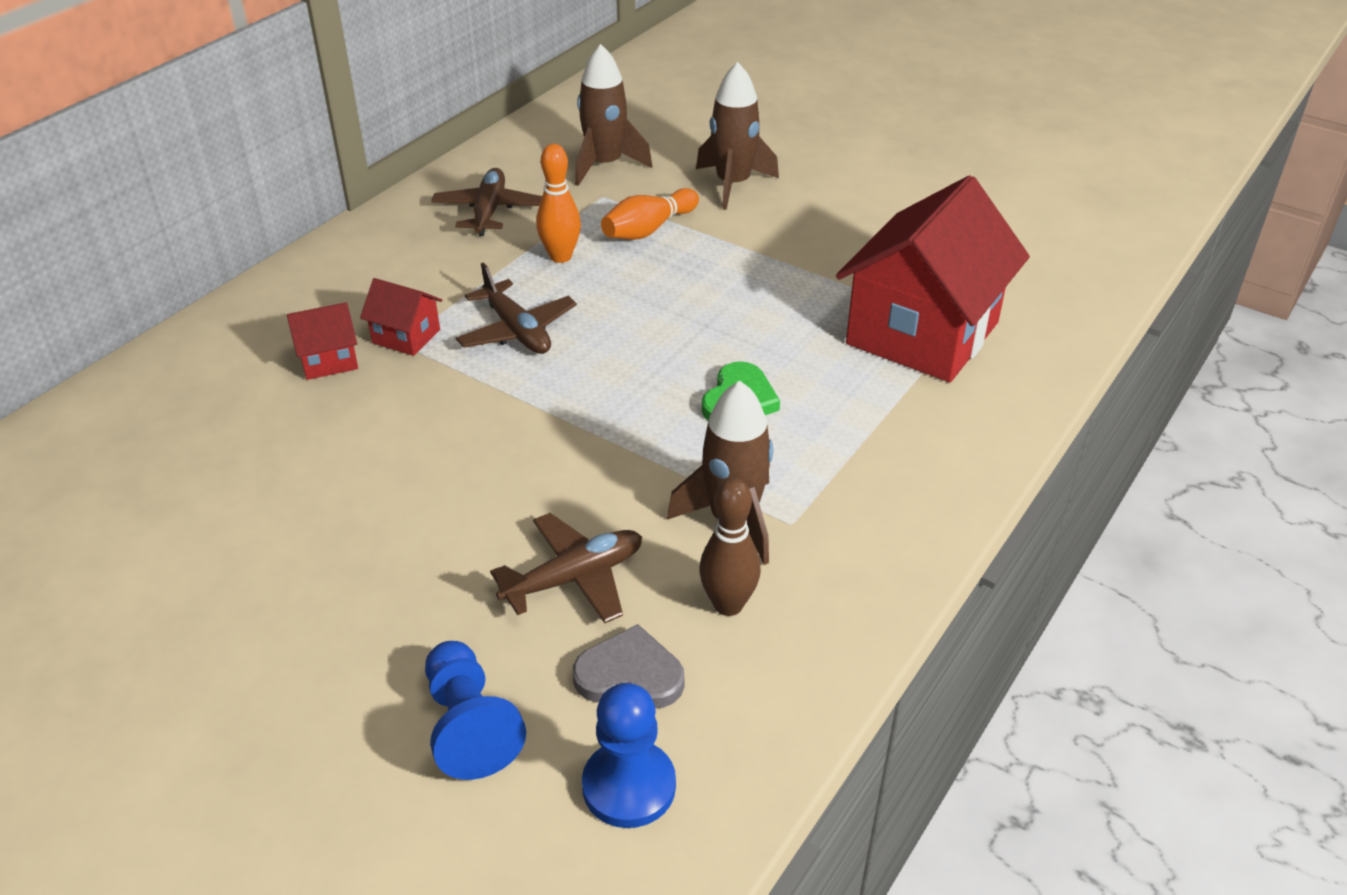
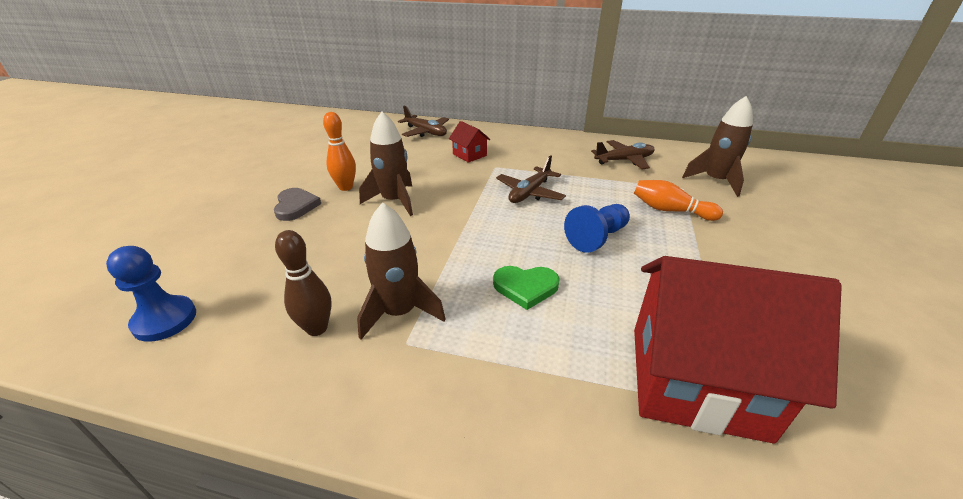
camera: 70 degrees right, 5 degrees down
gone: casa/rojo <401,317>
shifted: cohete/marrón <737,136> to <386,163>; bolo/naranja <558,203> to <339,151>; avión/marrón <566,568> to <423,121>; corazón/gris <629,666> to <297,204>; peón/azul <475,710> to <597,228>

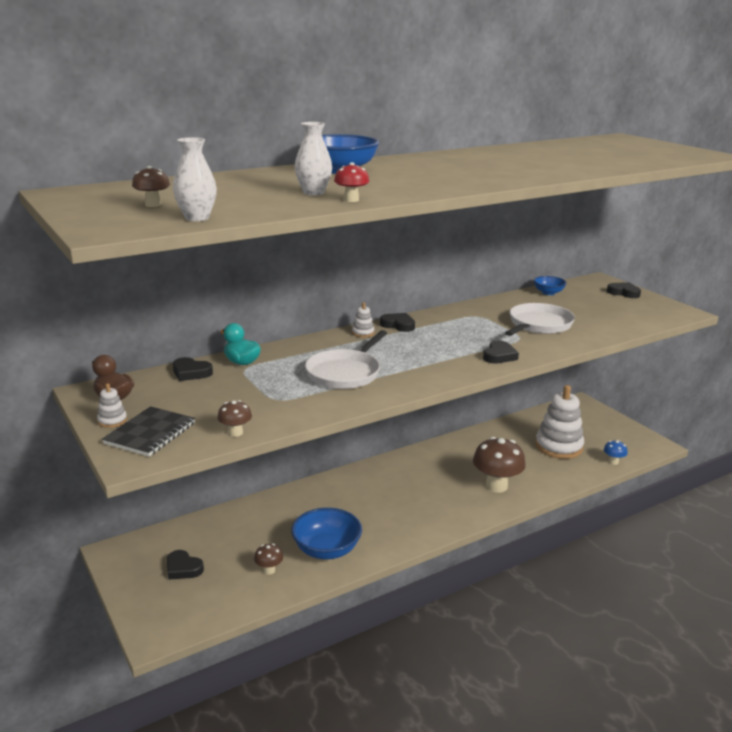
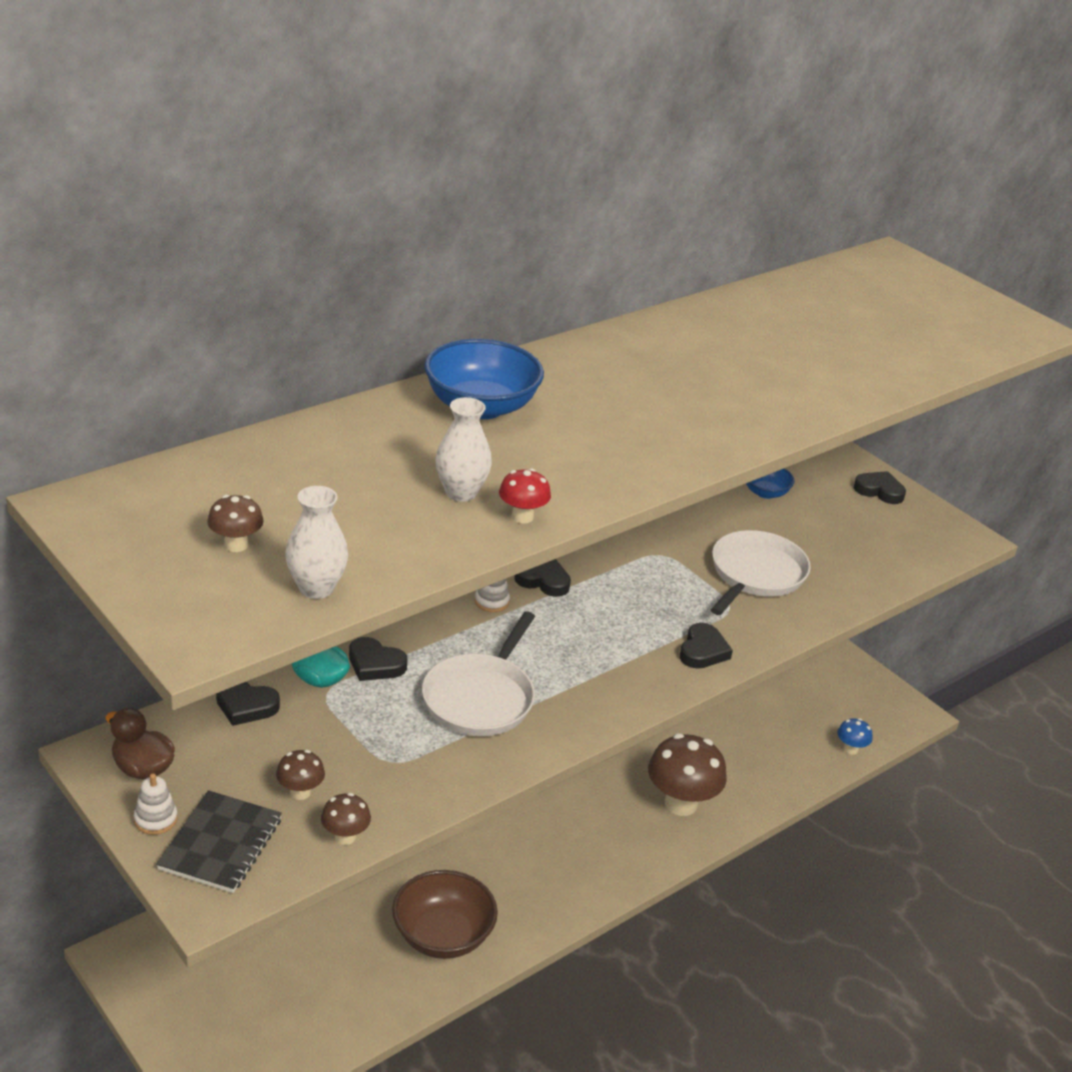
camera: 10 degrees left, 10 degrees up
gone: juguete apilable/blanco <559,422>
shifted: seta/marrón <268,559> to <300,775>; corazón/negro <185,565> to <378,659>
repainted: cuenco/azul <326,533> to cuenco/marrón <445,914>

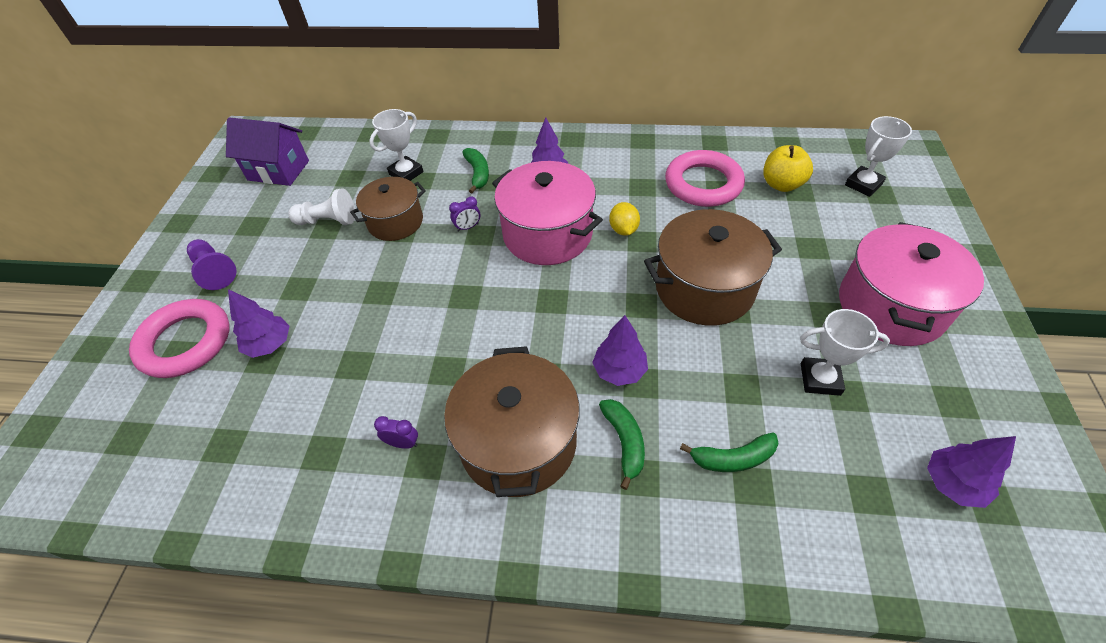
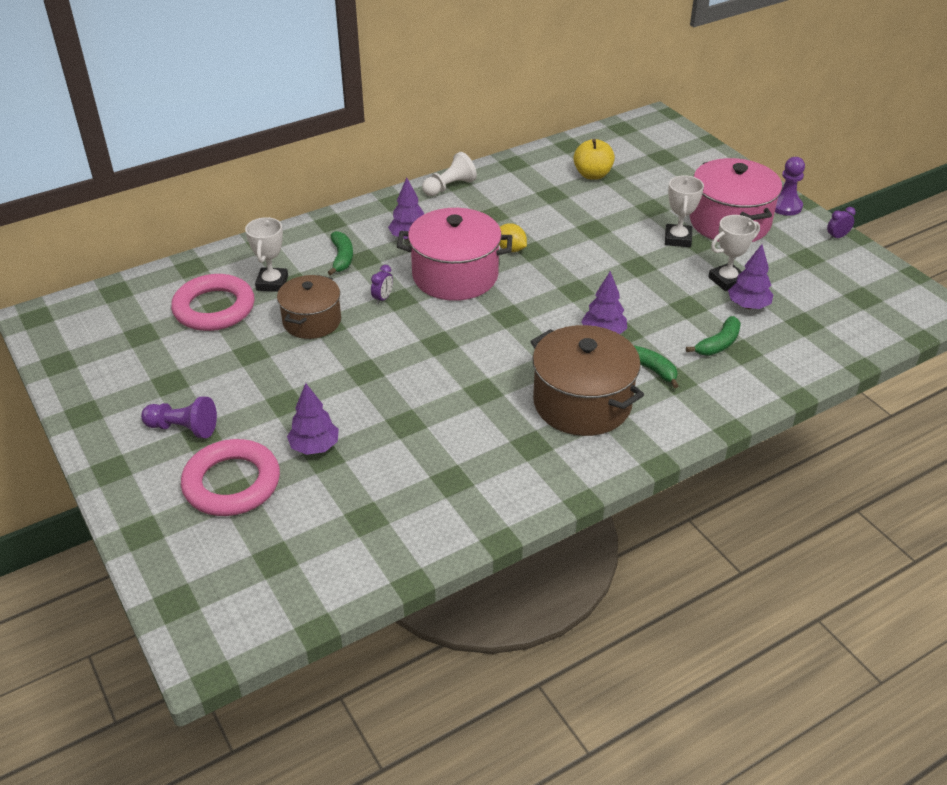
camera: 40 degrees left, 10 degrees down
gone: casa/morado <267,151>; olla/marrón <713,267>
new: peón/morado <790,186>
shifted: trofeo/blanco <878,156> to <684,211>; anillo/rosa <705,178> to <213,302>; peón/blanco <321,206> to <449,174>; despertador/morado <396,432> to <841,223>; árbol/morado <971,472> to <750,276>
rotated: plátano/verde <475,170> = <340,253> 45 degrees clockwise

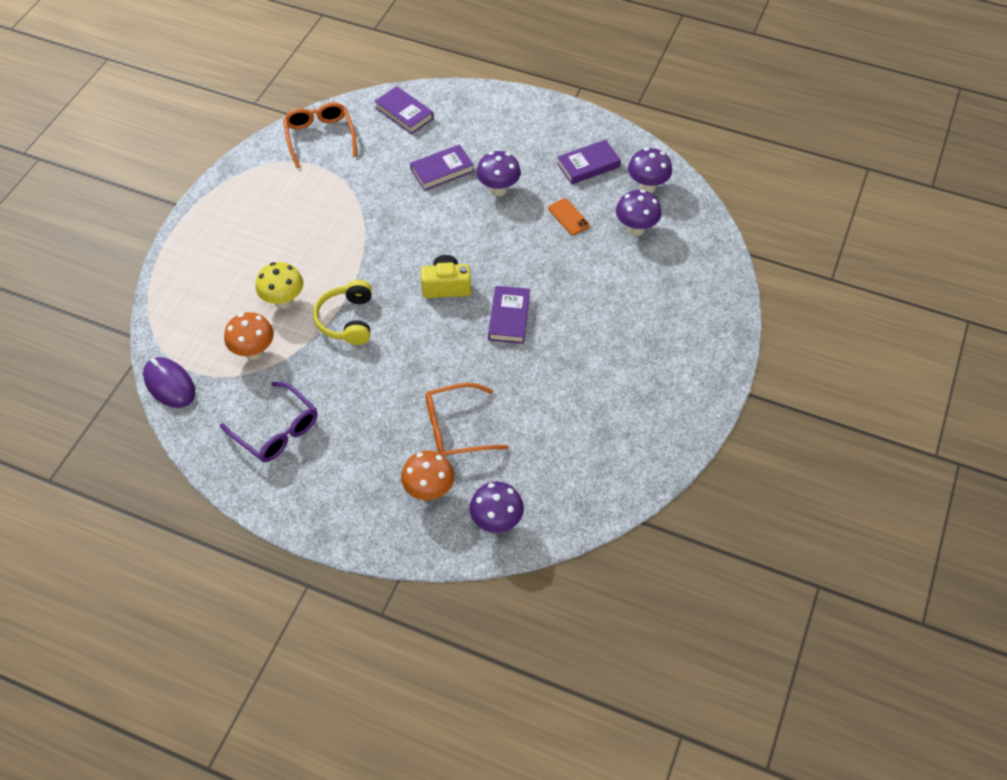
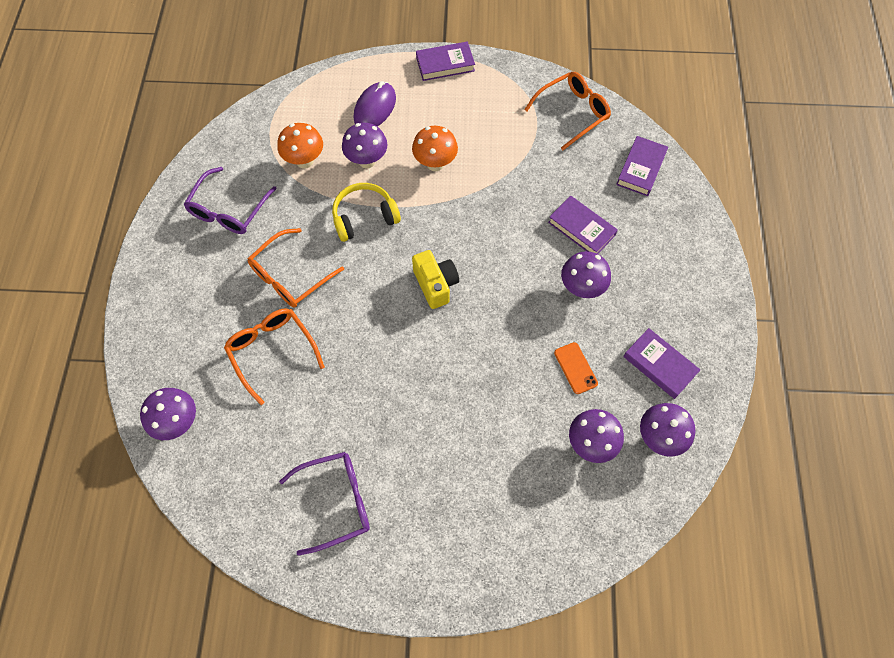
camera: 70 degrees right, 10 degrees up
new: gafas/naranja <295,268>; gafas/morado <324,504>
shifted: libro/morado <509,315> to <445,61>; ratón/morado <169,382> to <375,103>; seta/naranja <427,475> to <435,148>
repainted: seta/amarillo <279,285> to seta/morado <365,145>
rotated: móvil/naranja <569,216> = <576,368> 60 degrees counterclockwise

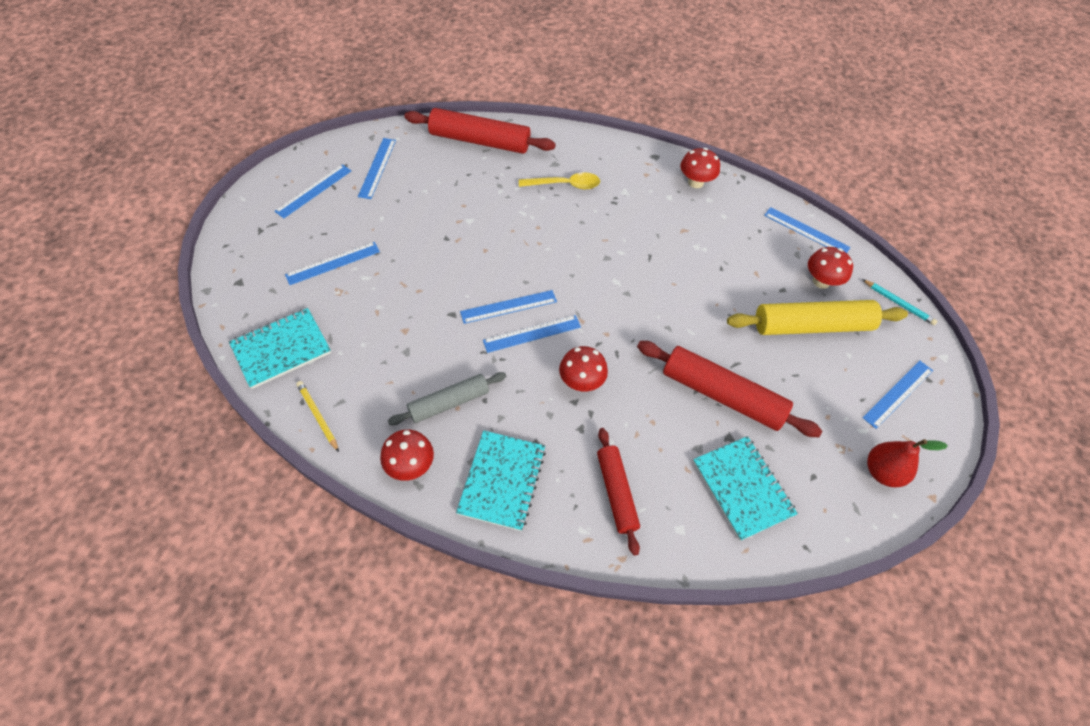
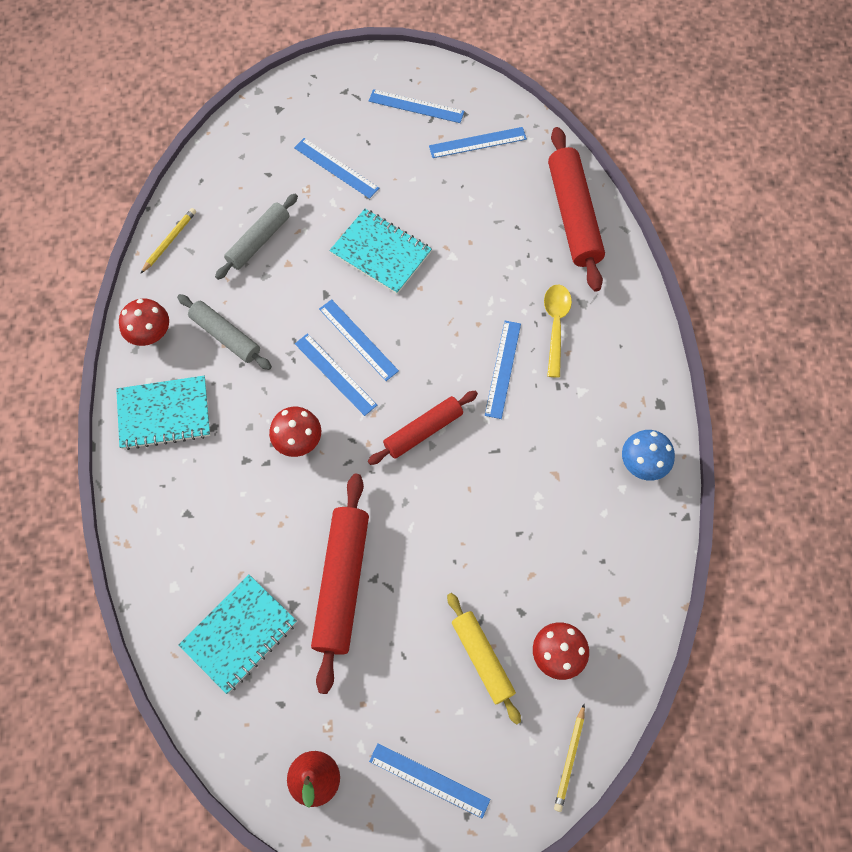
camera: 70 degrees right, 10 degrees up
new: rodillo/gris <256,237>
shifted: regla/azul <807,230> to <503,370>; cuaderno/turquesa <280,348> to <380,251>; rodillo/rojo <618,492> to <423,428>
repainted: seta/rojo <700,168> to seta/azul <648,455>; lápiz/turquesa <900,302> to lápiz/amarillo <569,758>
rotated: cuchara/amarillo <559,180> = <558,331> 150 degrees counterclockwise
scaled: rodillo/amarillo <817,317> = <484,659> x0.63

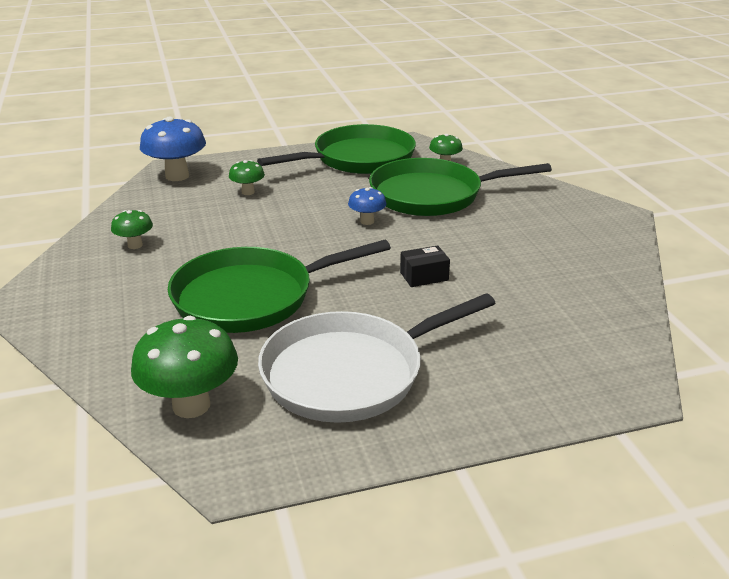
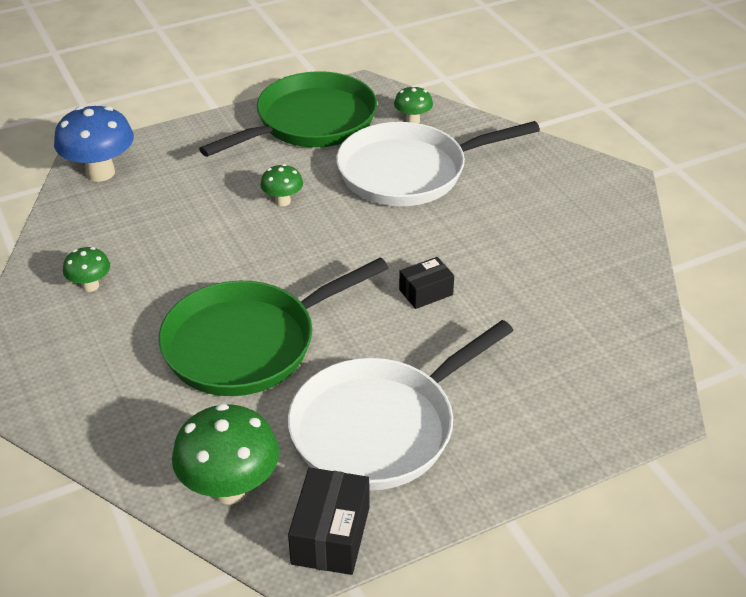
camera: 10 degrees left, 10 degrees up
gone: seta/azul <367,206>
new: caja/negro <329,521>
shifted: seta/verde <247,177> to <281,185>
repainted: sartén/verde <460,187> to sartén/blanco <438,163>

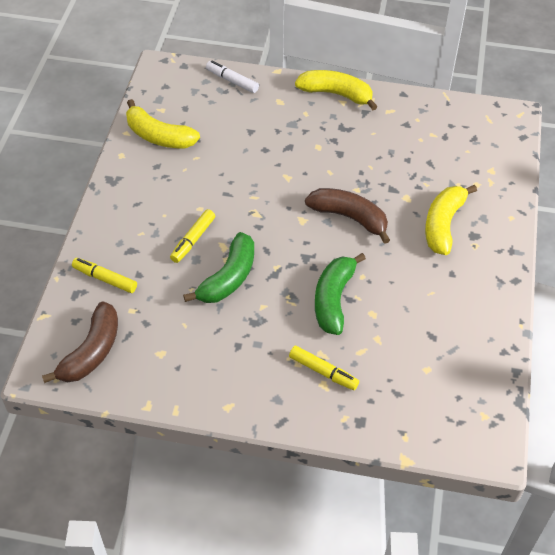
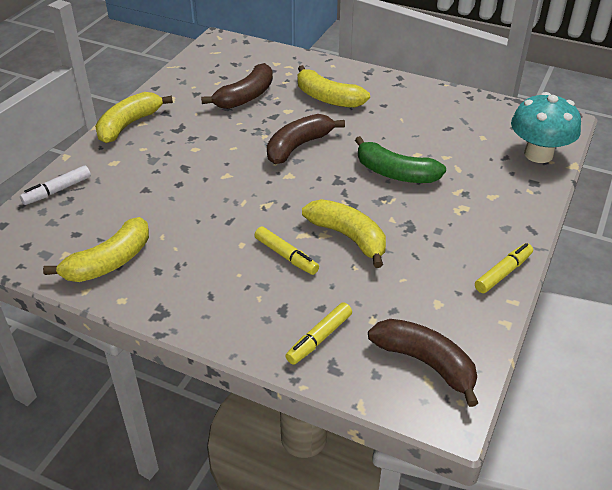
camera: 75 degrees left, 10 degrees down
new: plátano/marrón <237,86>; seta/turquesa <546,127>
shifted: rotulador/amarillo <324,368> to <504,268>
repainted: plátano/verde <218,267> to plátano/amarillo <344,233>

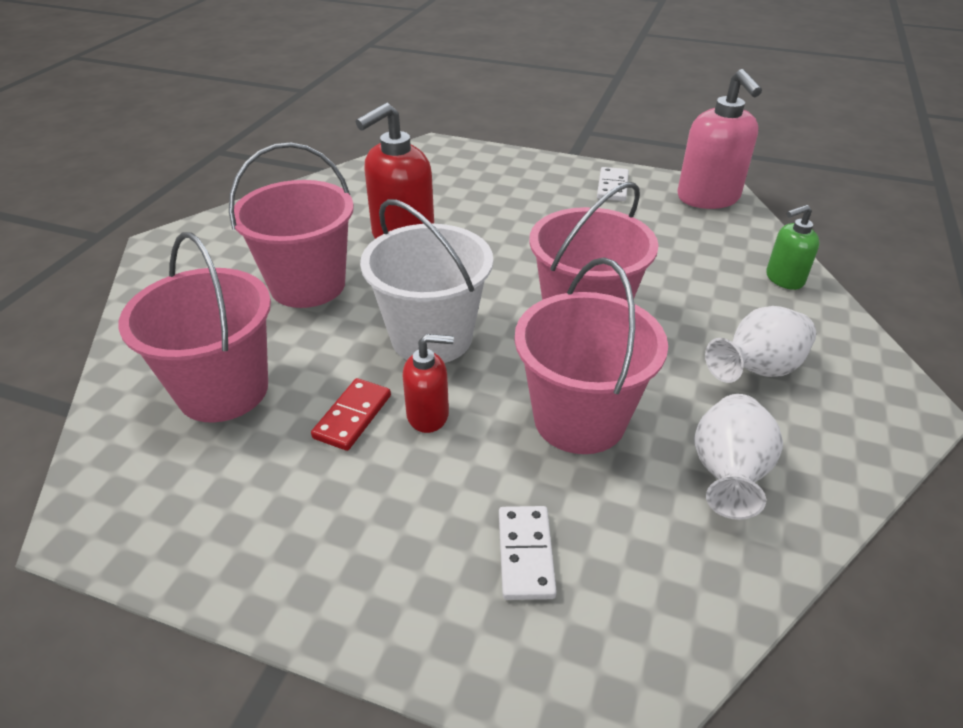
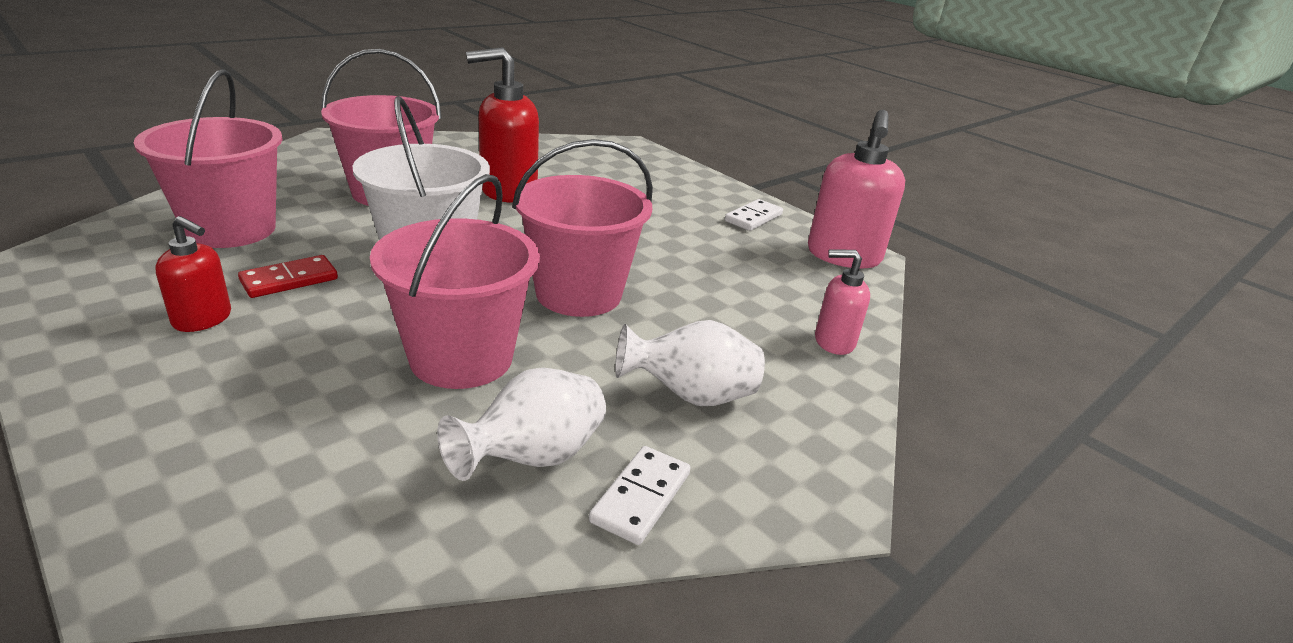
camera: 25 degrees right, 10 degrees down
shifted: dispensador de jabón/rojo <428,383> to <193,274>; ficha de dominó/blanco <528,553> to <640,495>
repainted: dispensador de jabón/verde <793,247> to dispensador de jabón/rosa <842,302>

